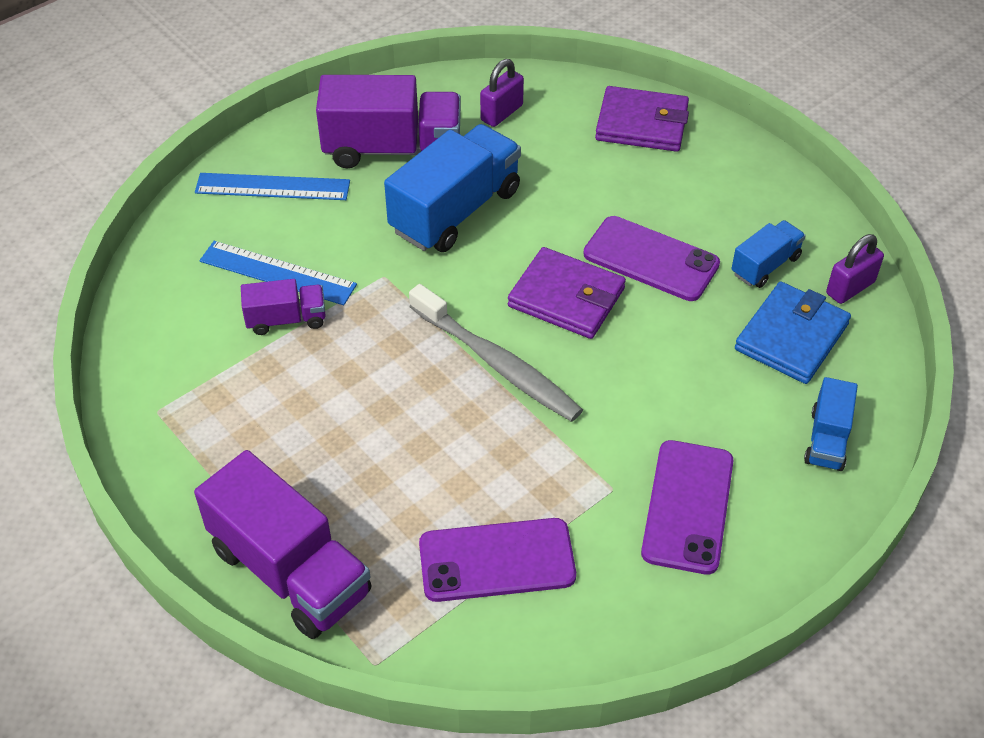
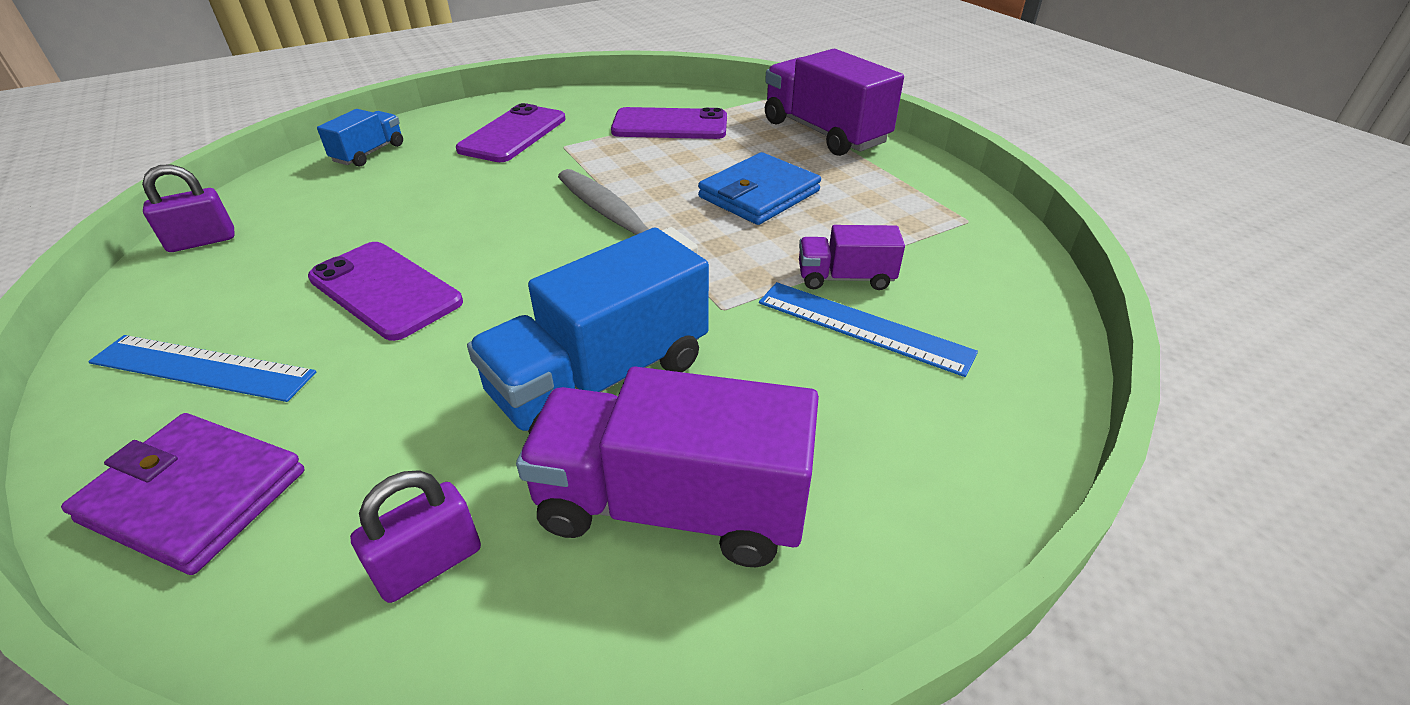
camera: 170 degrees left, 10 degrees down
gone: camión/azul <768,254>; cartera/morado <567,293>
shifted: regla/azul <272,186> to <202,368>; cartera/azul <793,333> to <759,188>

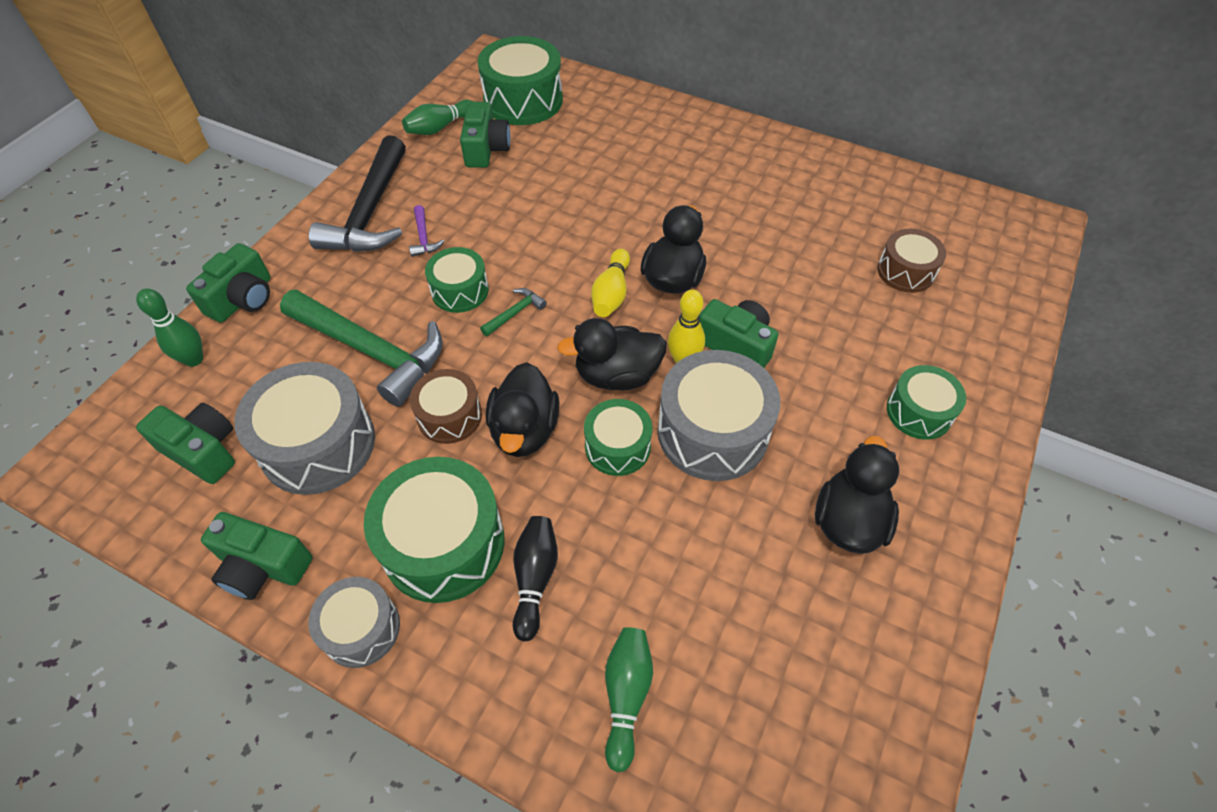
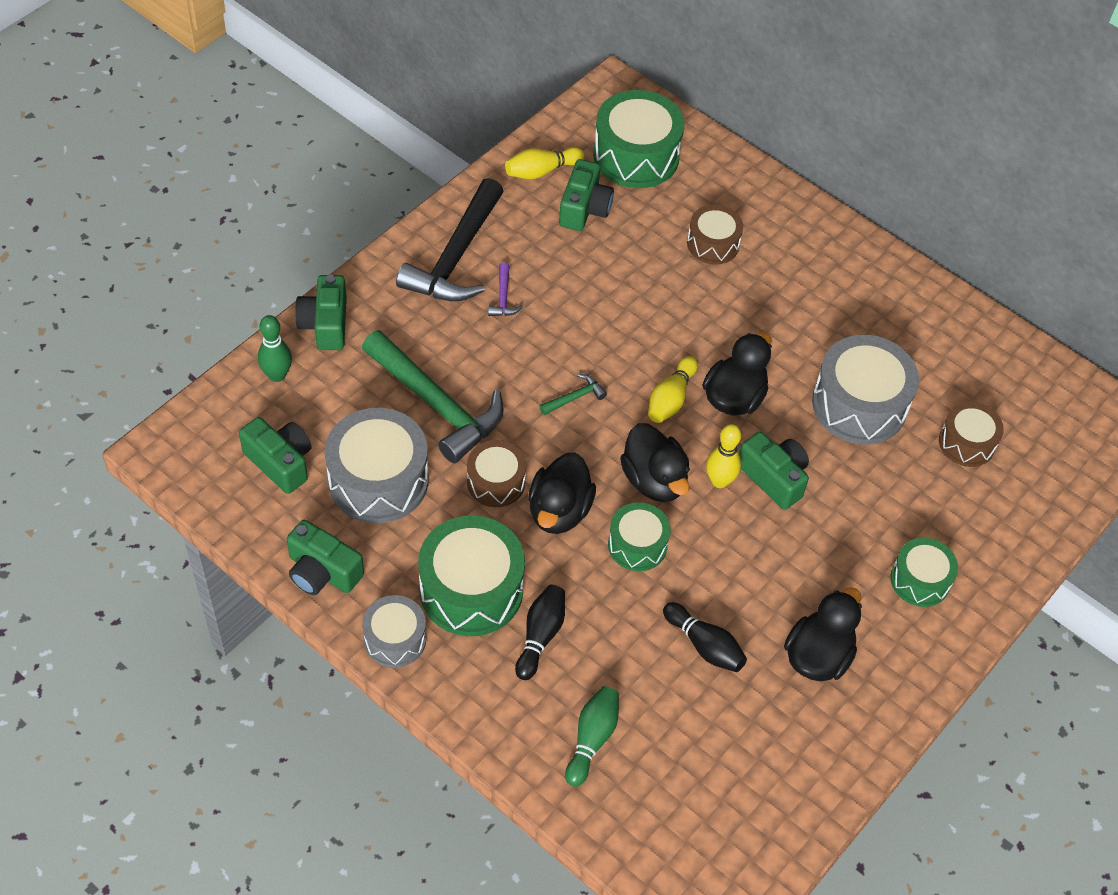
camera: 10 degrees right, 0 degrees up
gone: tambor/verde <457,280>
new: tambor/marrón <715,234>; bolo/negro <705,637>
shifted: tambor/gris <718,415> to <865,390>
repainted: bolo/verde <437,117> to bolo/amarillo <545,163>
rotated: cámara/verde <228,283> = <321,312> 135 degrees clockwise; pato/negro <612,354> = <655,462> 120 degrees counterclockwise

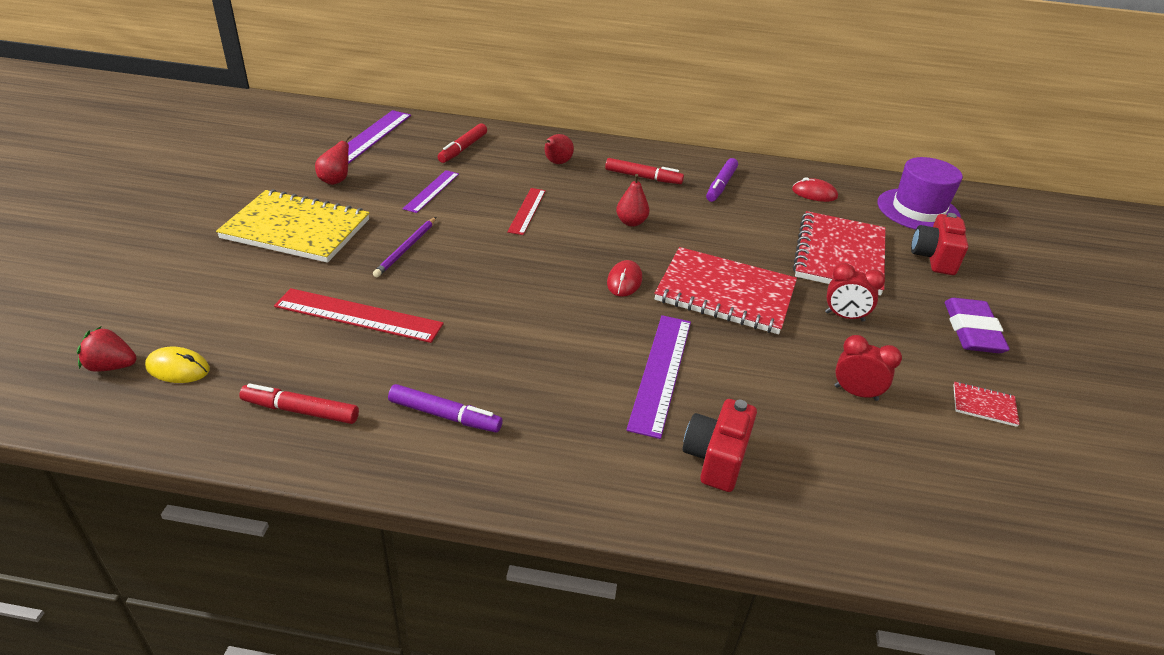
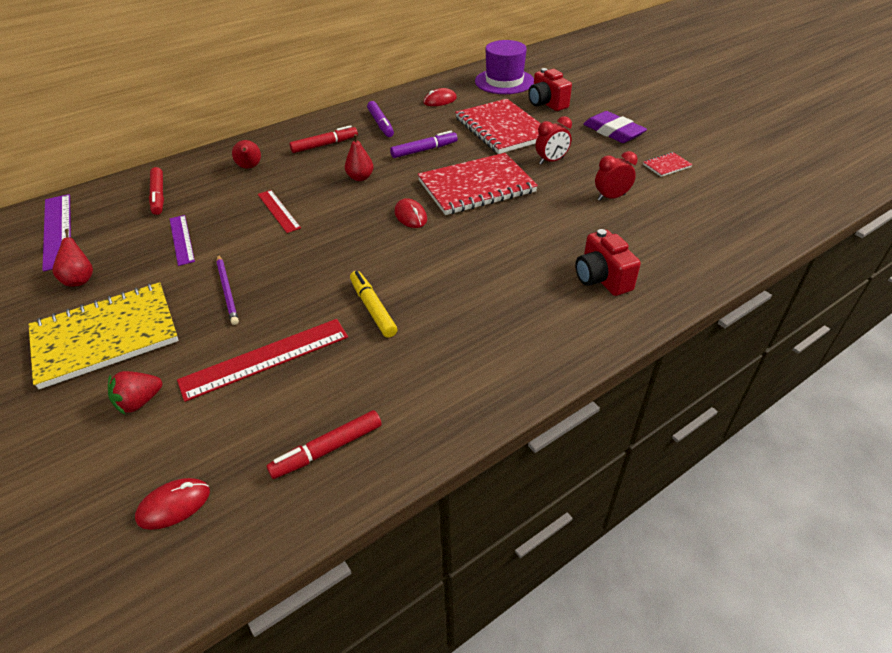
camera: 40 degrees left, 5 degrees up
gone: regla/morado <658,377>
new: rotulador/amarillo <373,304>
shifted: fresa/rojo <107,349> to <135,393>; rotulador/morado <445,408> to <424,144>
repainted: ratón/amarillo <177,364> to ratón/rojo <172,504>

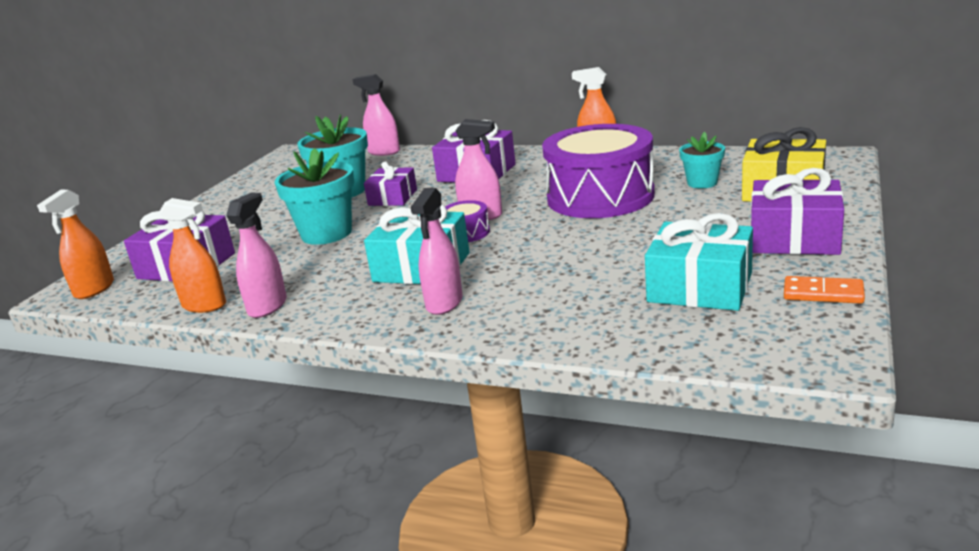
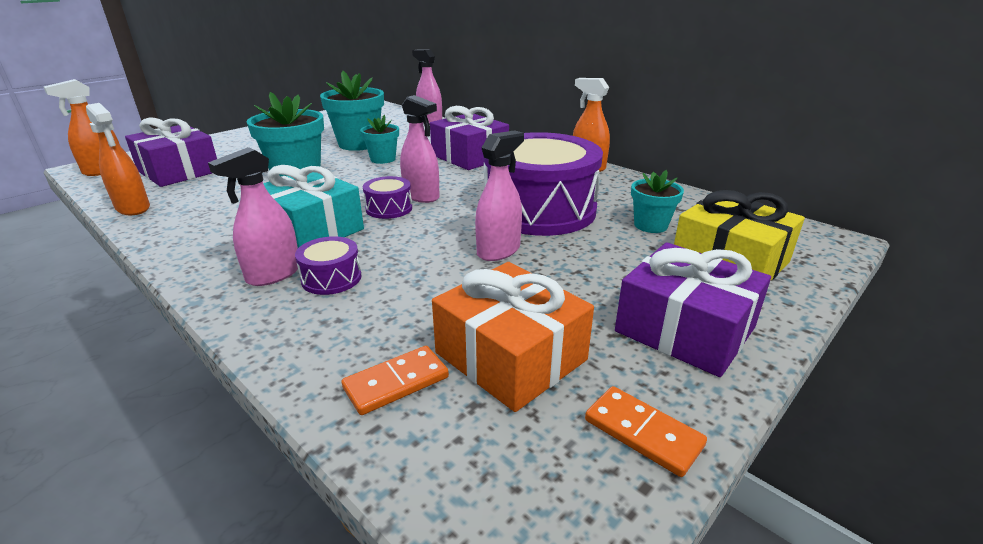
camera: 20 degrees right, 5 degrees up
new: tambor/morado <328,265>; ficha de dominó/naranja <395,380>
shifted: pulverizador/rosa <256,255> to <499,195>
swapped: regalo/morado <390,183> to maceta/turquesa <379,139>
repainted: regalo/turquesa <699,262> to regalo/naranja <513,337>

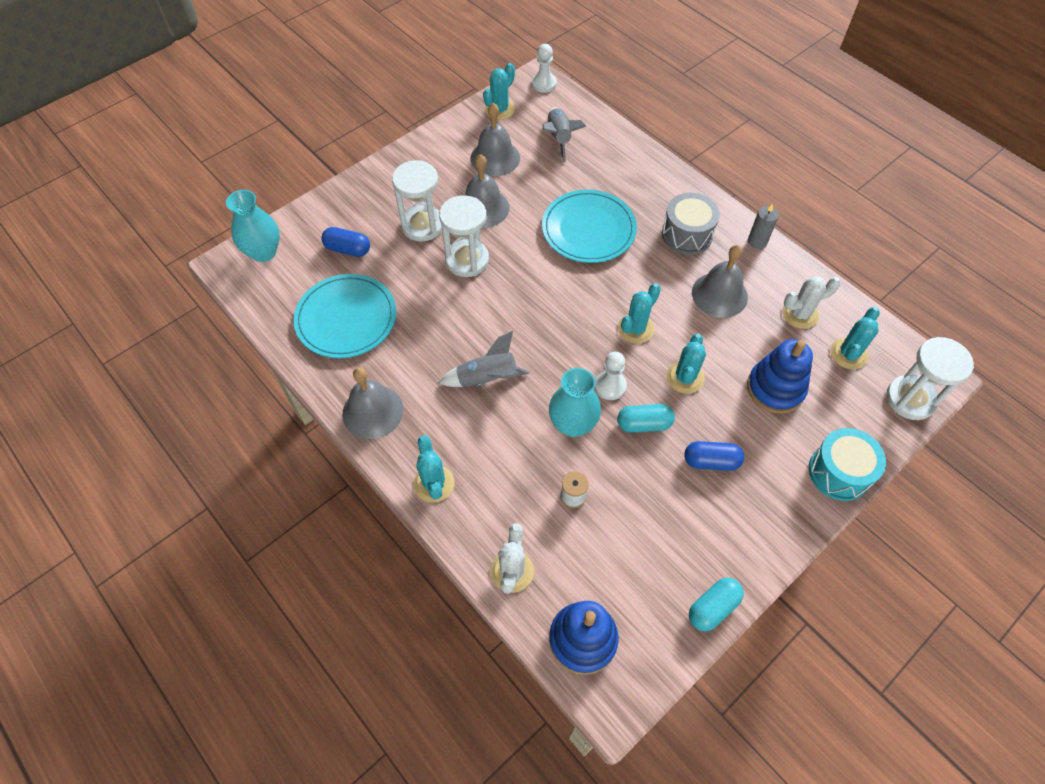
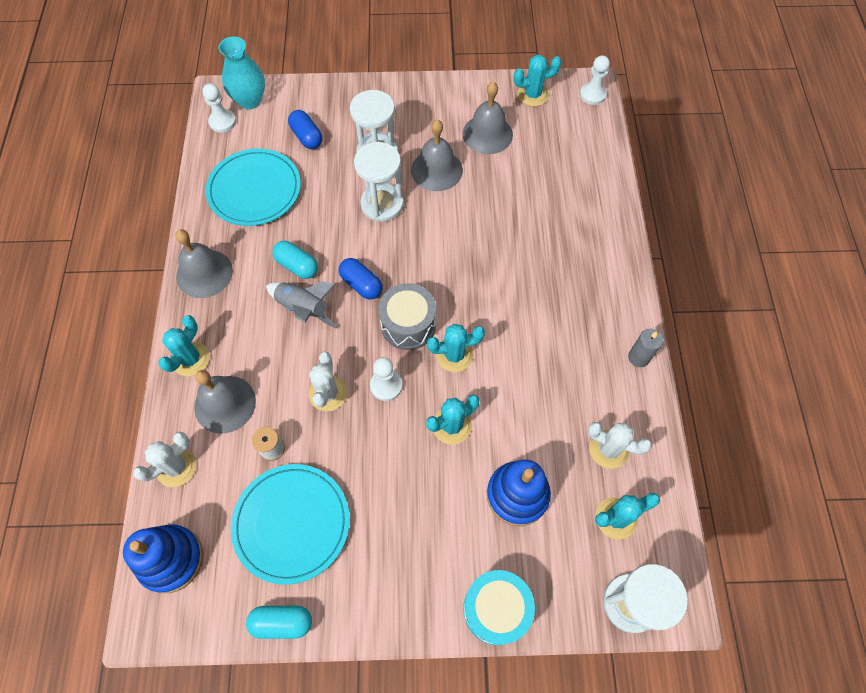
camera: 40 degrees right, 5 degrees up
gone: cohete/gris <564,134>
new: peón/blanco <219,108>
shifted: plato/turquesa <589,226> to <290,524>; tambor/gris <691,224> to <407,316>; campana/gris <720,281> to <225,402>; cápsula/turquesa <646,418> to <295,260>; cápsula/azul <714,456> to <360,279>
swapped: florero/turquesa <575,402> to cactus/blanco <328,381>

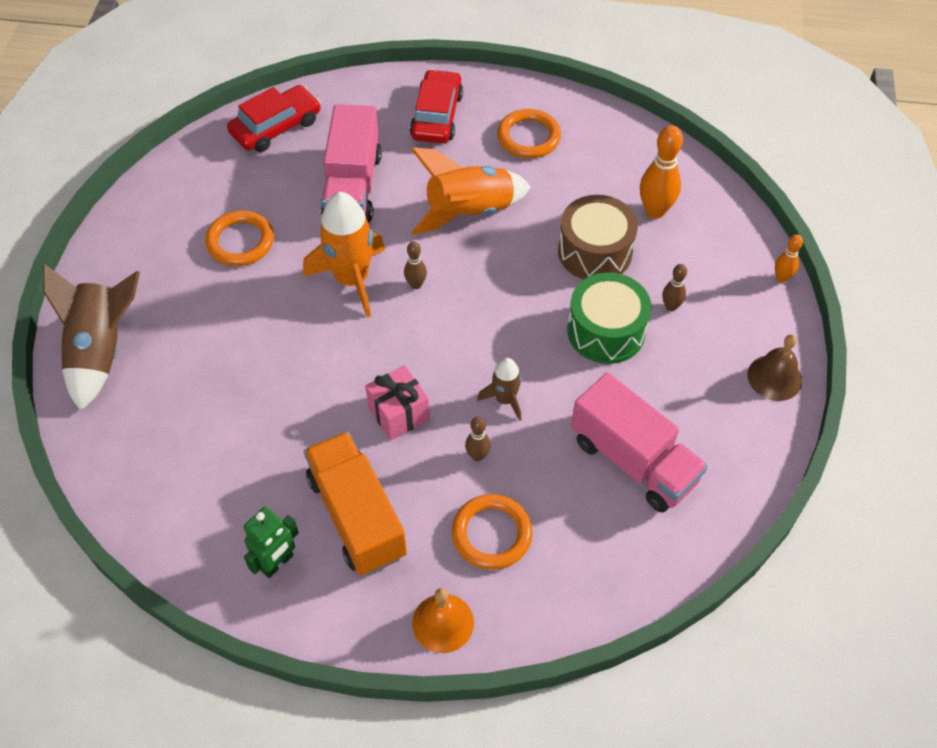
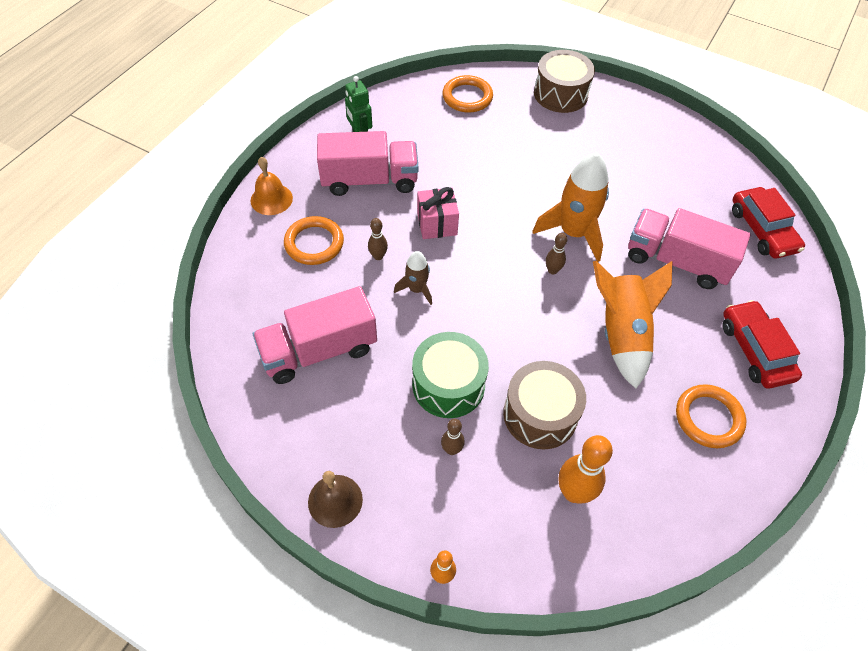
camera: 110 degrees right, 0 degrees up
shifted: anillo/naranja <239,238> to <467,94>
swapped: cohete/marrón <91,337> to tambor/marrón <564,81>
repainted: camión/naranja <355,503> to camión/rosa <367,163>
rotated: coche/rojo <436,106> = <762,344> 135 degrees counterclockwise

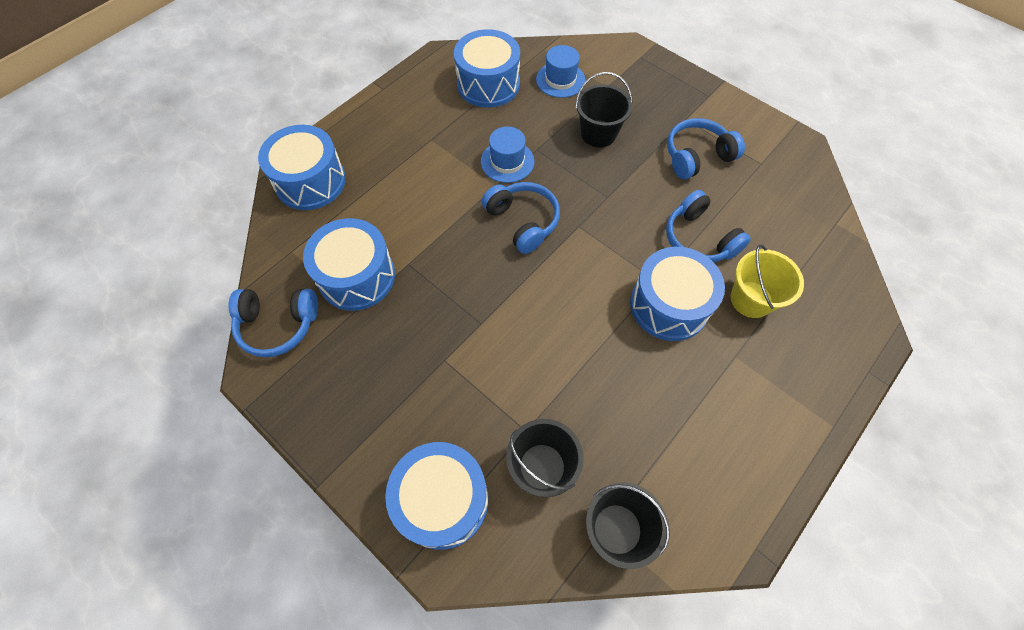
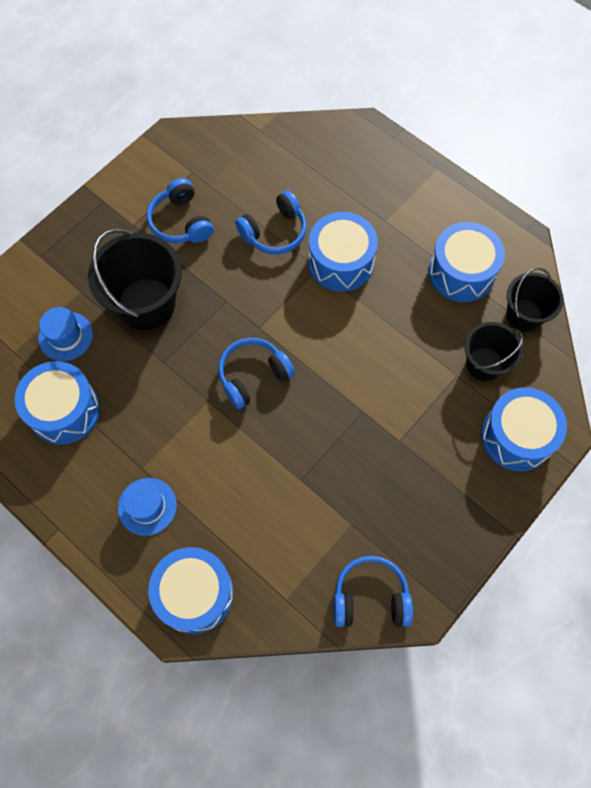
camera: 90 degrees left, 5 degrees up
gone: balde/amarillo <767,281>
shifted: sombrero/azul <507,155> to <147,507>; tambor/azul <349,264> to <467,262>
rotated: auriculares/azul <273,323> = <373,591> 90 degrees counterclockwise
scaled: balde/negro <604,109> = <135,279> x1.62

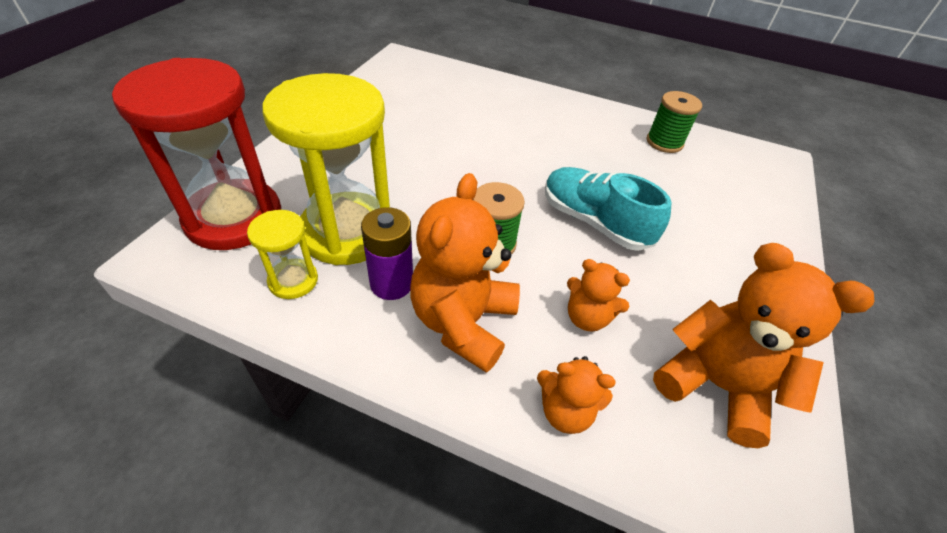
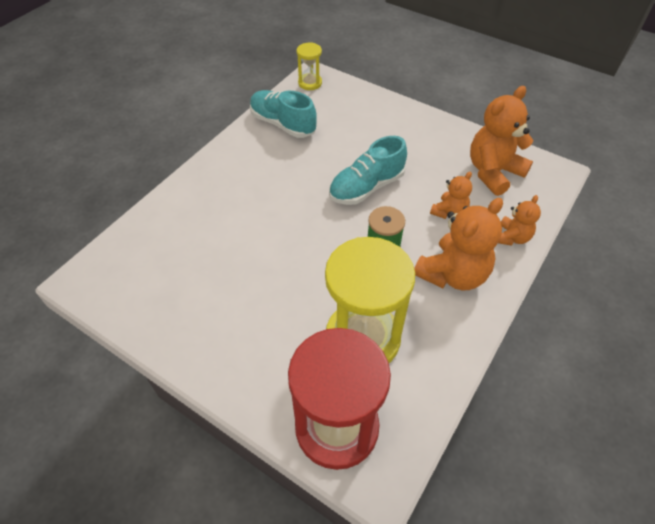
camera: 75 degrees left, 5 degrees up
gone: pila/morado <387,253>
shifted: reloj de arena/amarillo <282,254> to <309,66>
swapped: carrete/verde <674,122> to zapato/turquesa <283,114>
rotated: osito/naranja <465,273> = <458,244> 75 degrees counterclockwise

